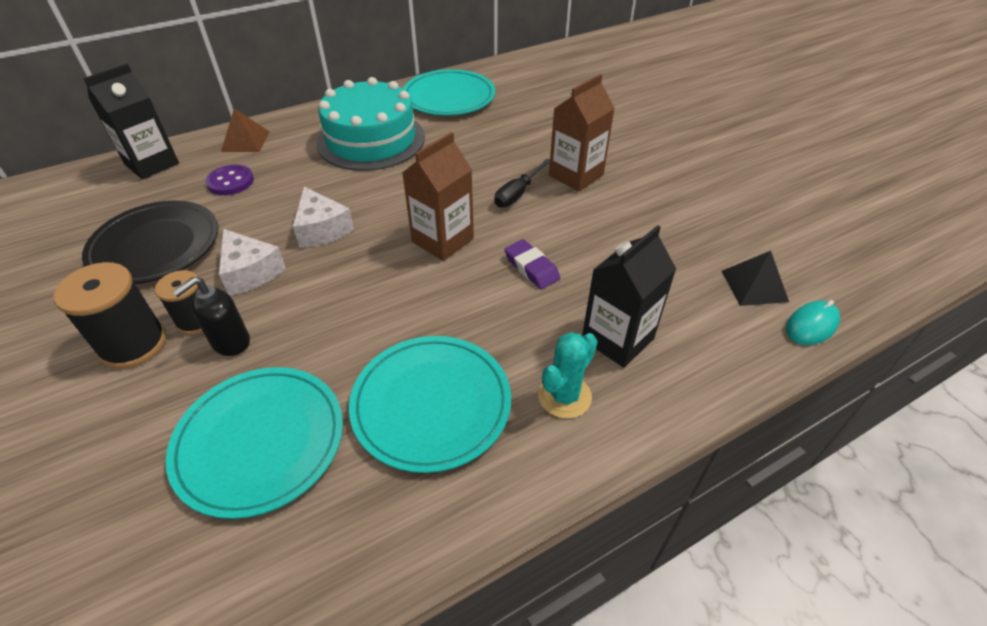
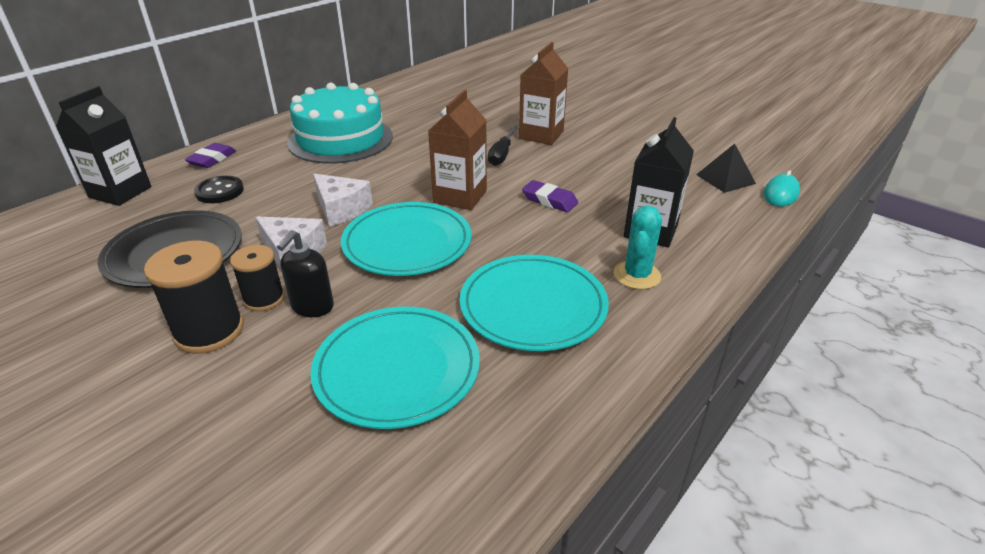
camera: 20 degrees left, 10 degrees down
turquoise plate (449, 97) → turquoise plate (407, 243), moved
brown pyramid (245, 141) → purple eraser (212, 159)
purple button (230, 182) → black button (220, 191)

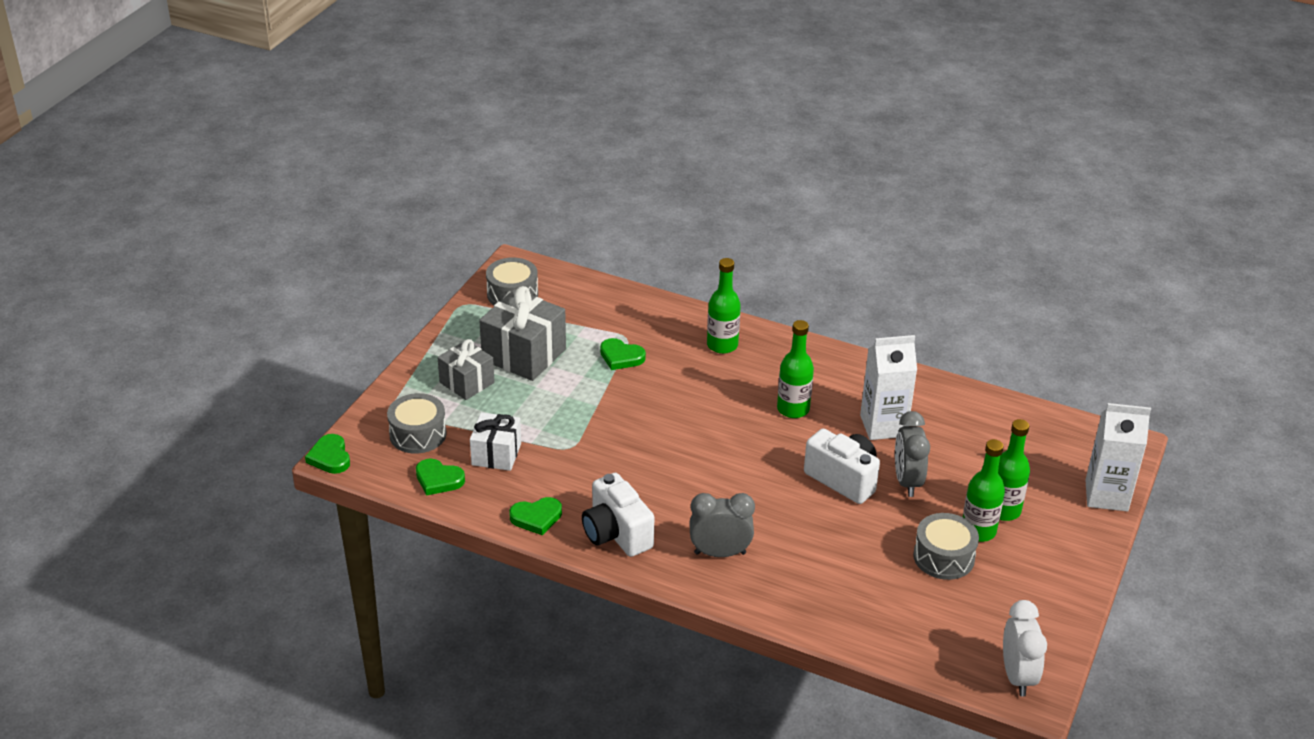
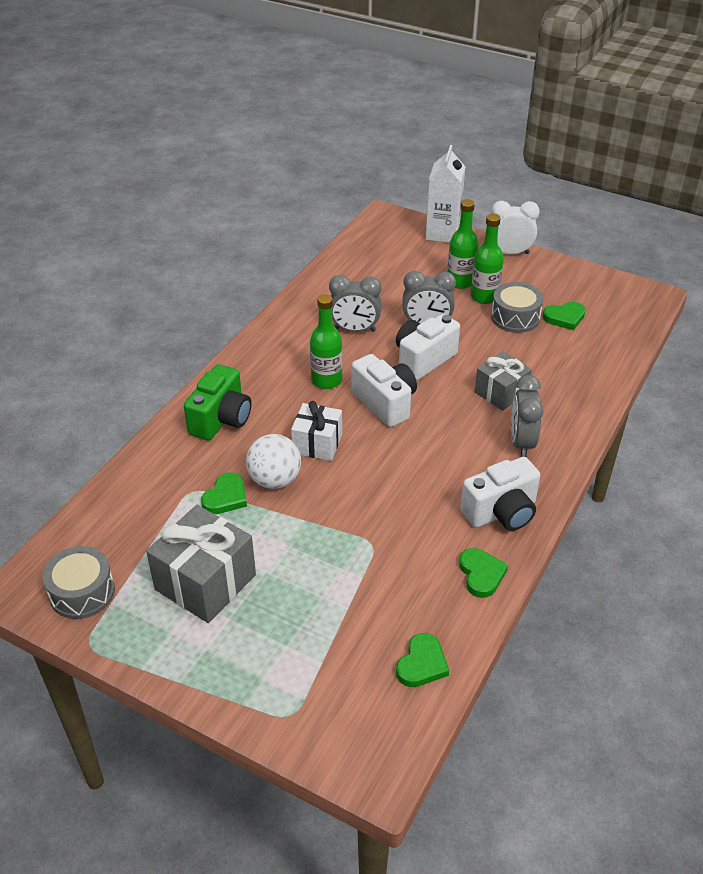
camera: 85 degrees left, 5 degrees up
grey drum (418, 434) → -
- → white ball (275, 480)
- → white camera (385, 403)
green heart (330, 457) → green heart (564, 317), moved
grey gift (467, 382) → grey gift (501, 393), moved
white gift (496, 454) → white gift (317, 444), moved
white clock (1017, 676) → white clock (509, 253), moved
green bottle (722, 345) → green camera (221, 419)
white carton (883, 426) → grey clock (355, 330)

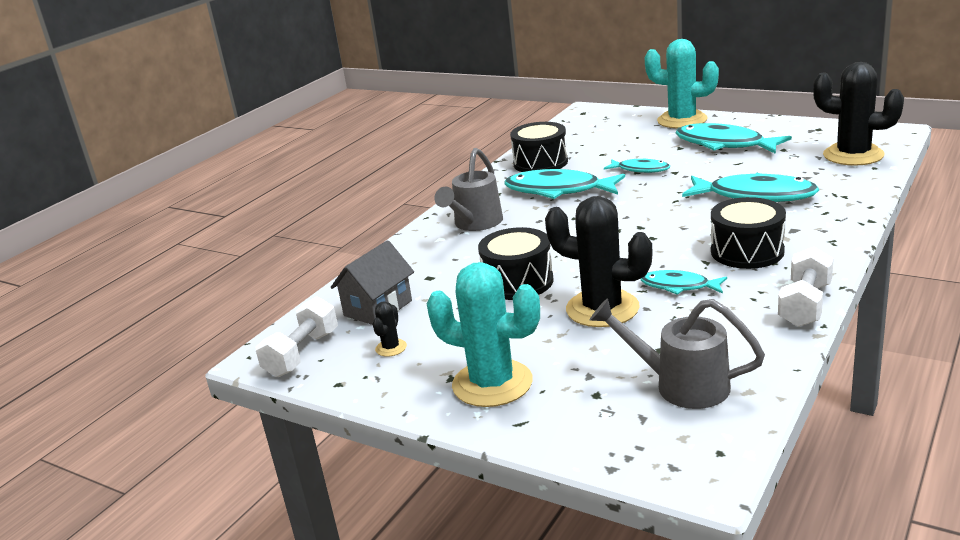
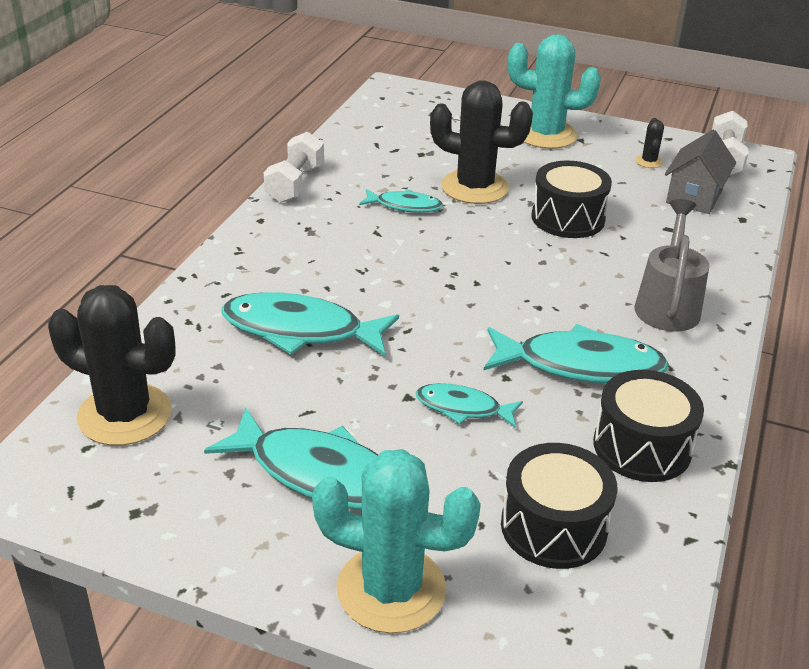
camera: 165 degrees right, 10 degrees up
grey watering can (682, 385) → -
black drum (747, 251) → black drum (553, 527), moved

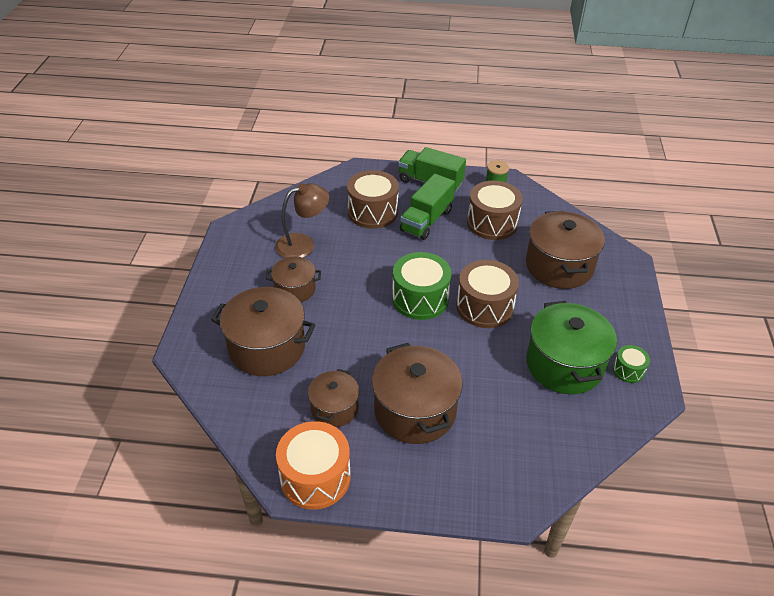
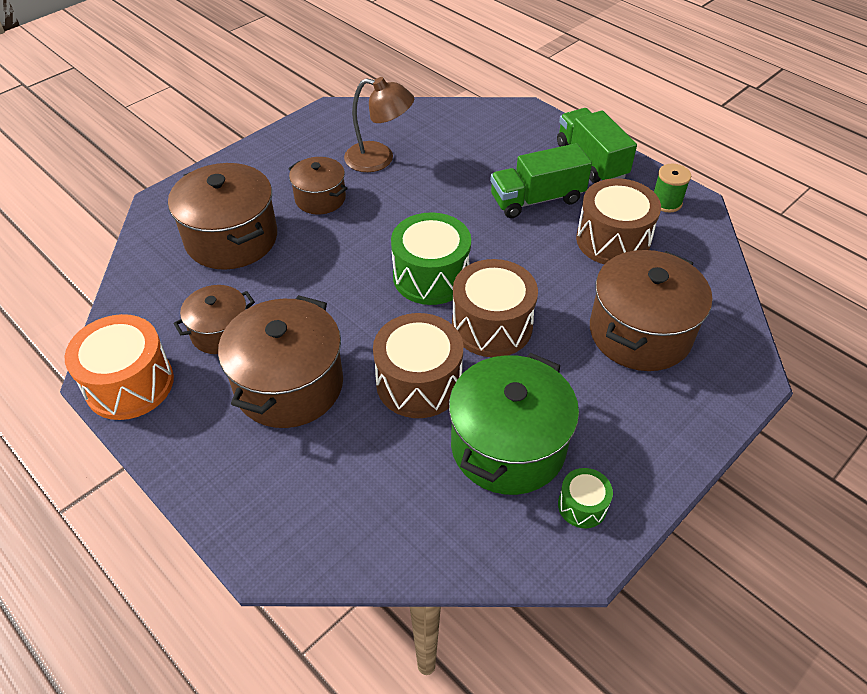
camera: 40 degrees right, 5 degrees up
brown drum (372, 212) → brown drum (419, 382), moved

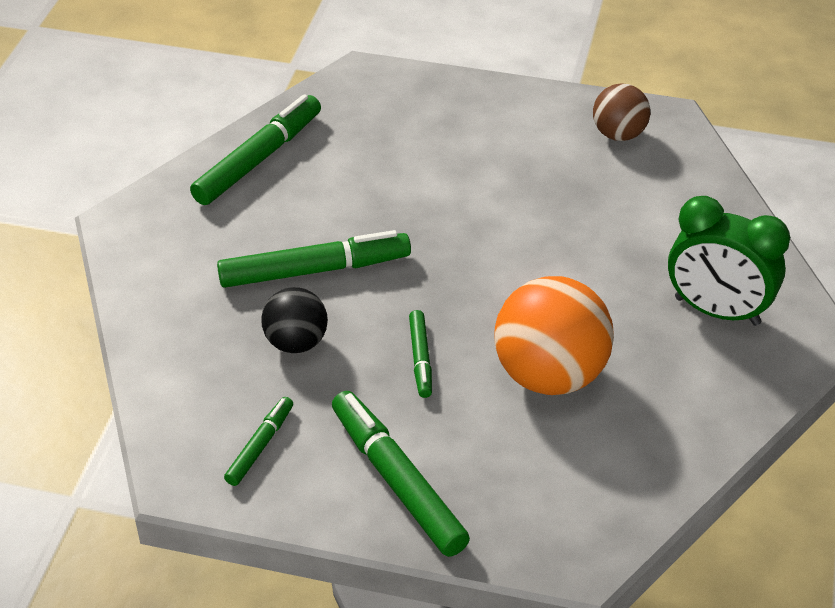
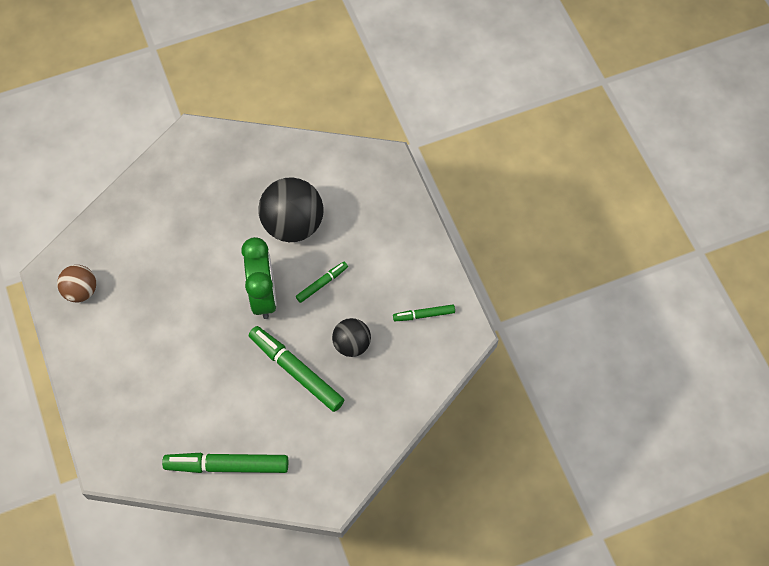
camera: 125 degrees left, 20 degrees up
green marker (397, 481) → -
green clock (717, 311) → green clock (263, 296), moved
orange ball (550, 375) → black ball (293, 225)

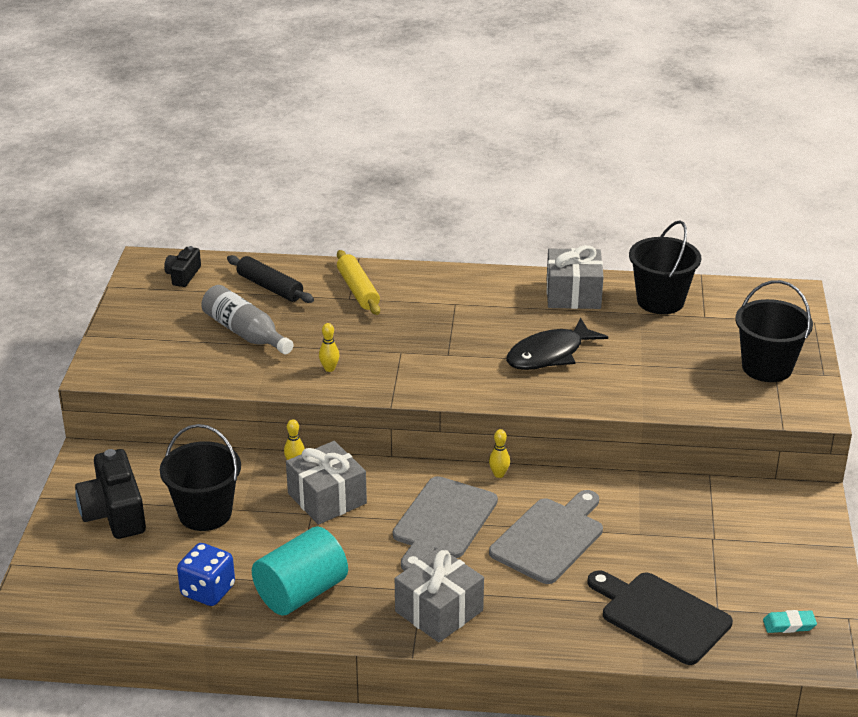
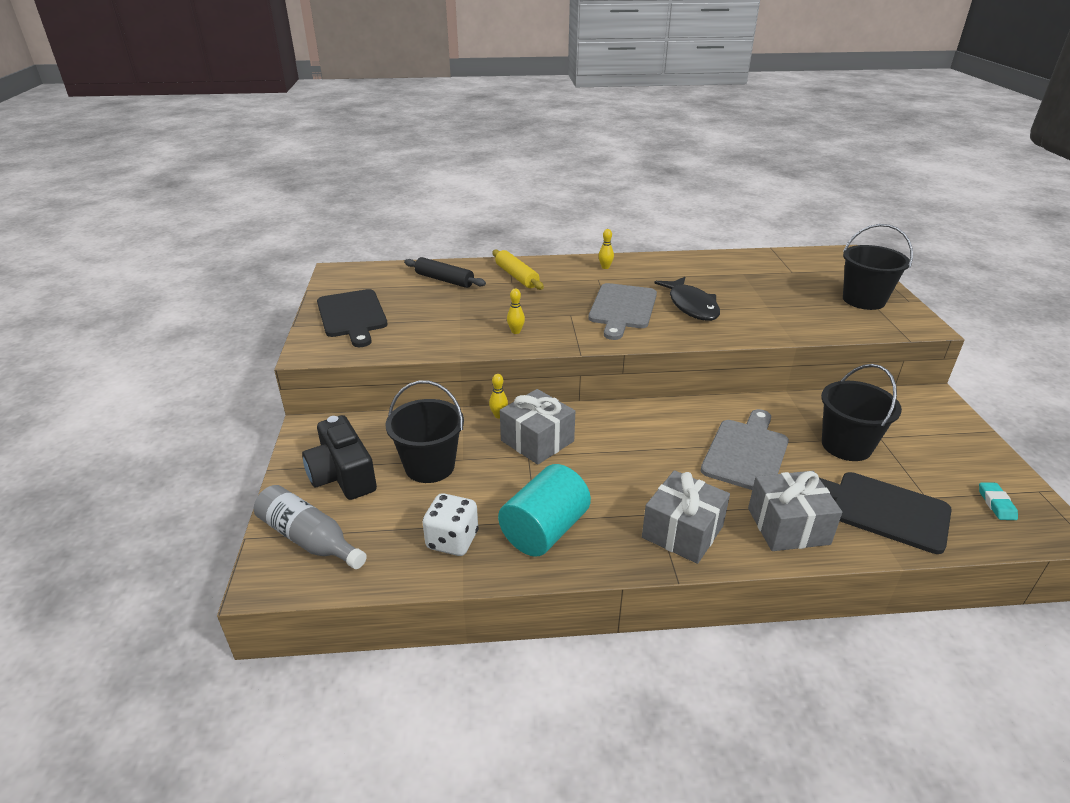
camera: 10 degrees left, 0 degrees up
black camera (183, 275) → -
- → black cutting board (352, 316)
grey bottle (245, 333) → grey bottle (309, 539), moved
grey cutting board (443, 522) → grey cutting board (622, 309), moved
yellow bowling pin (499, 474) → yellow bowling pin (605, 267), moved
grey gift (573, 294) → grey gift (788, 526), moved
black bucket (660, 301) → black bucket (846, 445), moved
blue dice (208, 591) → white dice (452, 540)
black fish (549, 354) → black fish (691, 306), 60 degrees counterclockwise
turquoise eraser (789, 625) → turquoise eraser (996, 504), 75 degrees counterclockwise

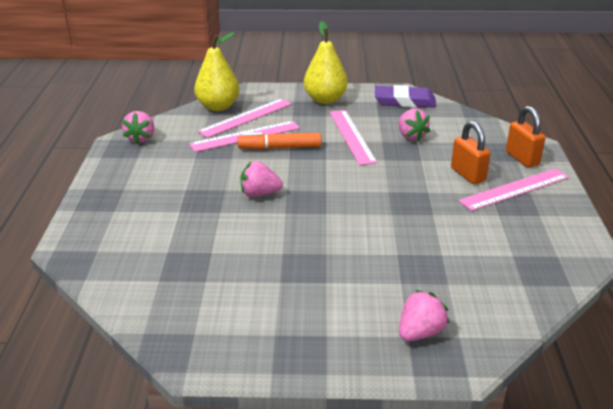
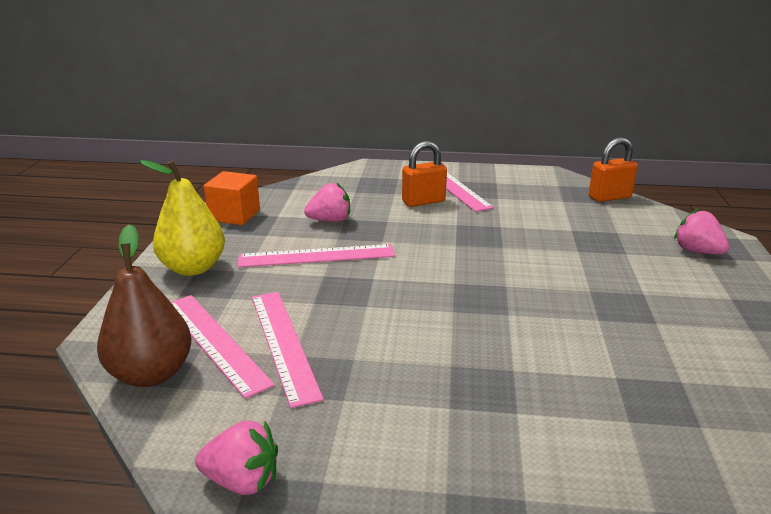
camera: 85 degrees left, 5 degrees down
orange marker (280, 147) → -
pink strawberry (259, 194) → -
orange padlock (522, 158) → orange padlock (609, 197), moved
purple eraser (404, 101) → orange cube (234, 215)
yellow pear (218, 106) → brown pear (151, 374)

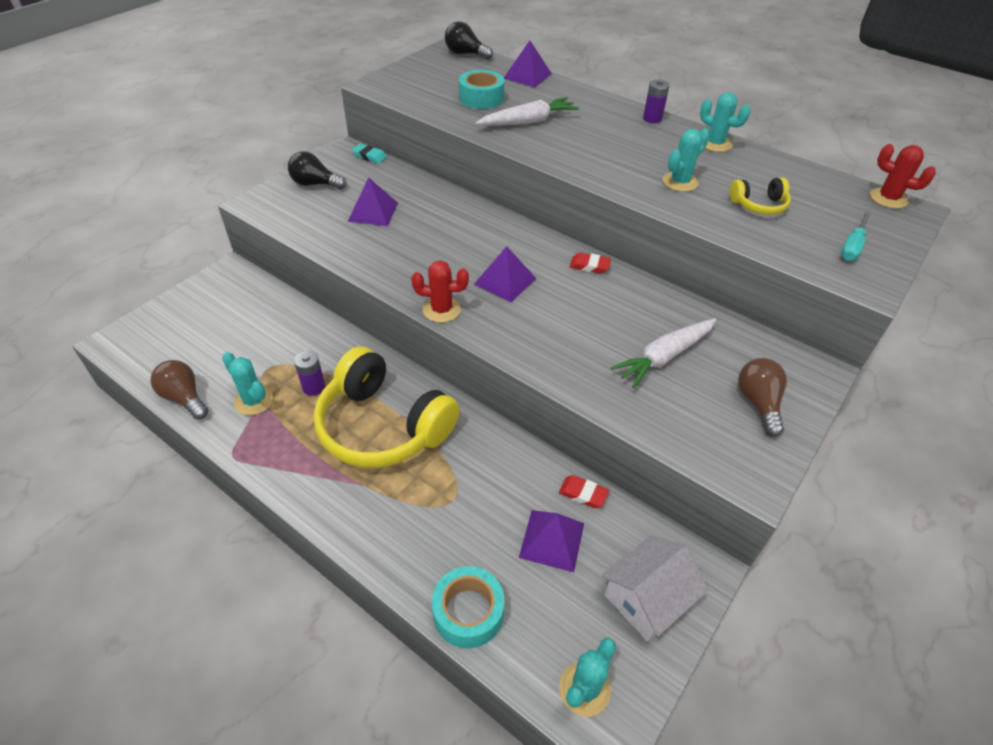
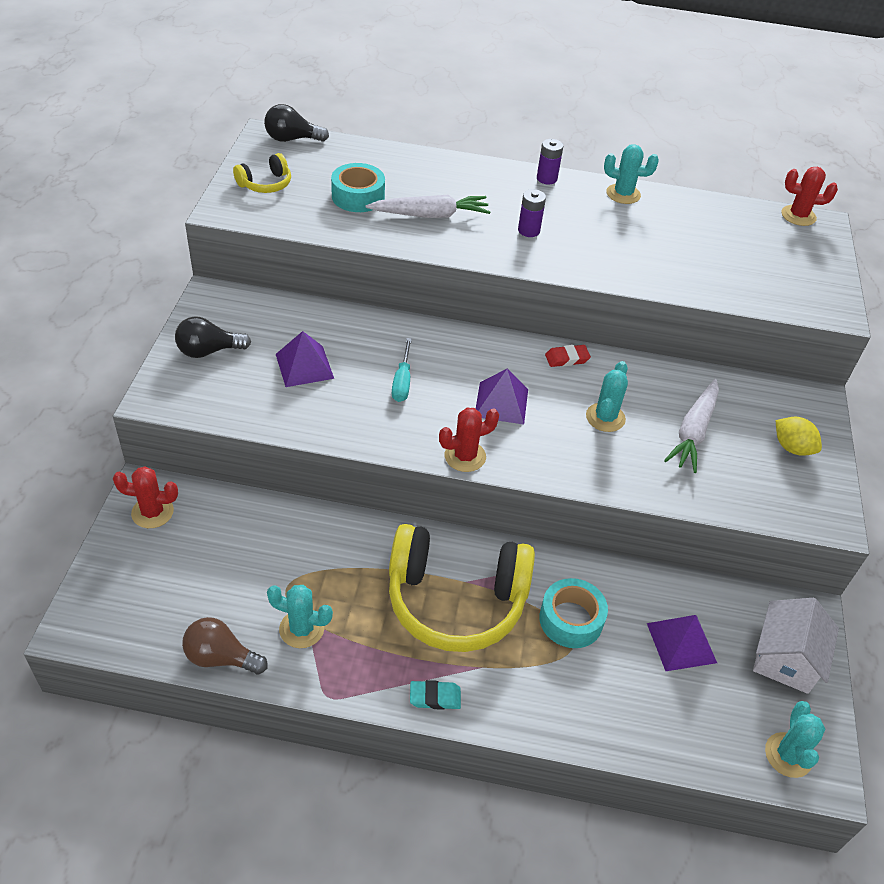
camera: 30 degrees left, 0 degrees up
purple pyramid (527, 76) → -
red eraser (583, 494) → -
- → red cactus (152, 512)
purple battery (314, 387) → purple battery (528, 230), moved
turquoise eraser (369, 156) → turquoise eraser (435, 697), moved
turquoise tape (468, 612) → turquoise tape (571, 620), moved
turquoise cactus (680, 182) → turquoise cactus (605, 417), moved
yellow headphones (759, 205) → yellow headphones (265, 184), moved
turquoise screwdriver (852, 246) → turquoise screwdriver (402, 381), moved
brown light bulb (758, 403) → yellow lemon (792, 448)
white carrot (528, 121) → white carrot (430, 215), 45 degrees clockwise

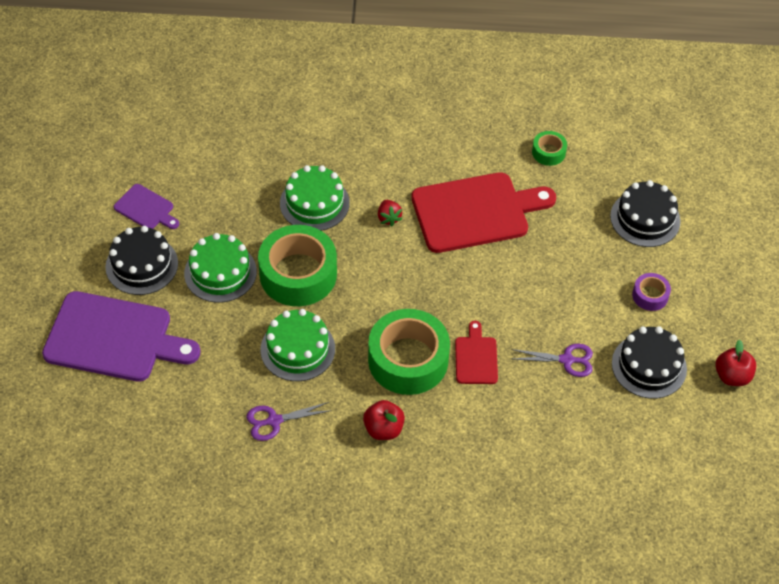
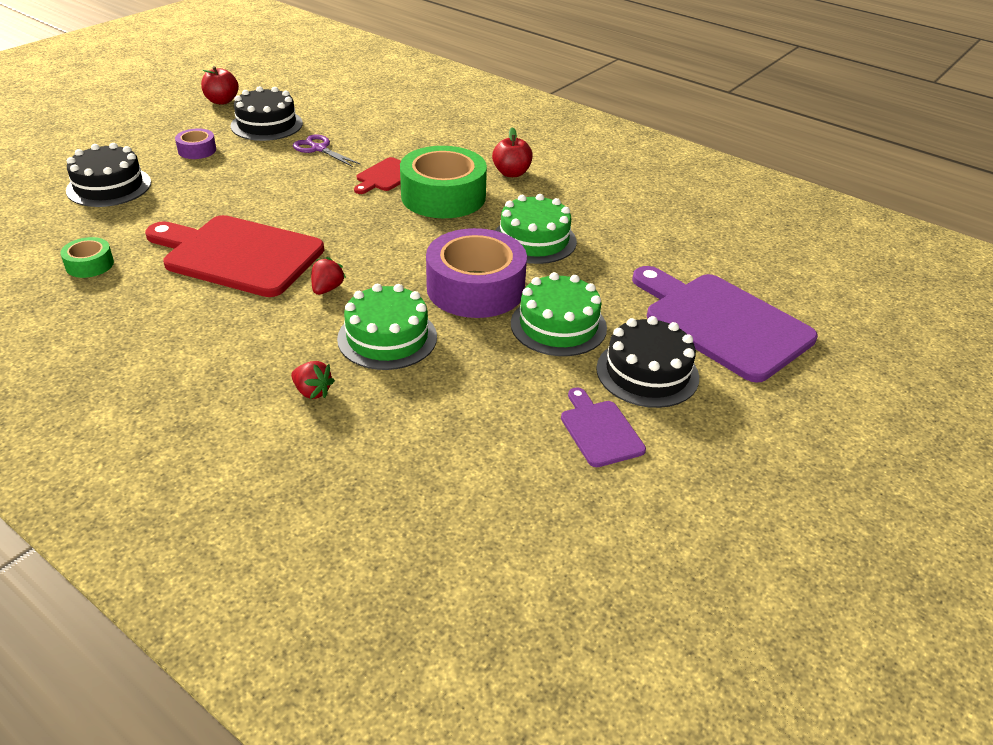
camera: 145 degrees left, 15 degrees down
purple scissors (274, 421) → -
- → red strawberry (312, 392)
green tape (298, 274) → purple tape (475, 288)

